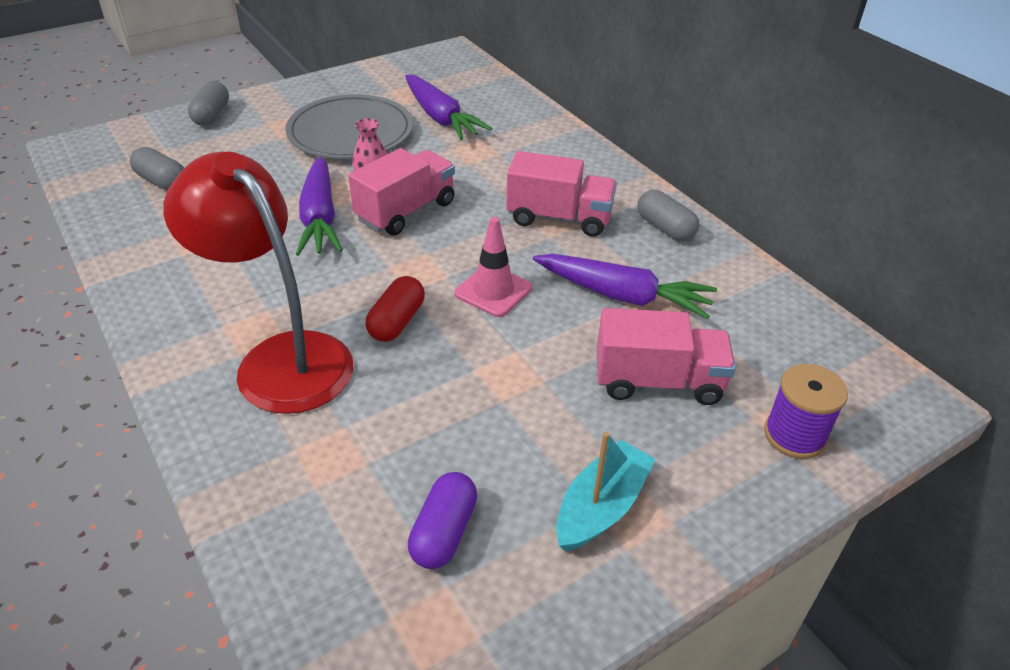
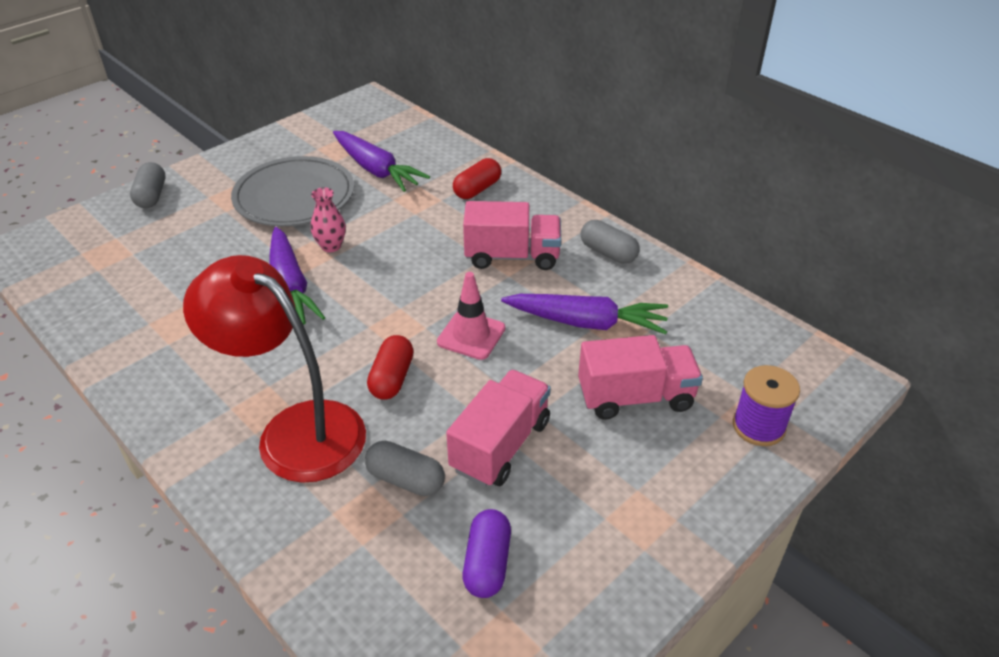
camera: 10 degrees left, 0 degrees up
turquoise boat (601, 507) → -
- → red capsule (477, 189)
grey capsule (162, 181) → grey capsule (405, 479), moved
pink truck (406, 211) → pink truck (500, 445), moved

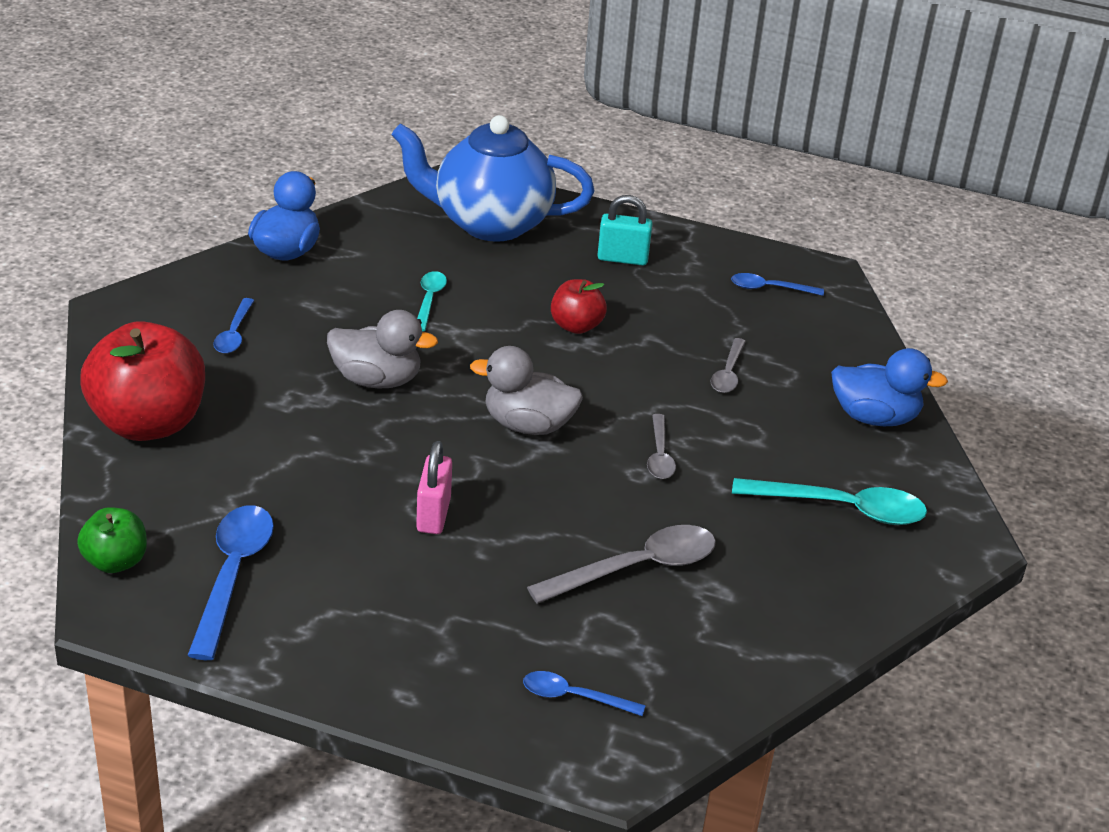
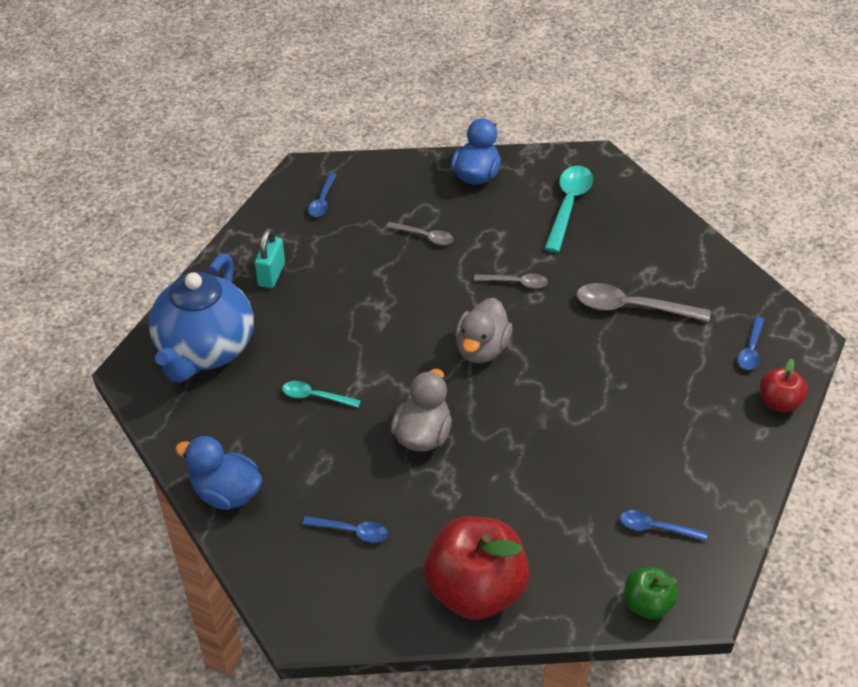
camera: 80 degrees left, 10 degrees up
pink padlock (433, 515) → -
red apple (576, 326) → red apple (778, 402), moved
grey spoon (637, 568) → grey spoon (631, 307), 60 degrees counterclockwise
blue spoon (233, 575) → blue spoon (656, 528), x0.56

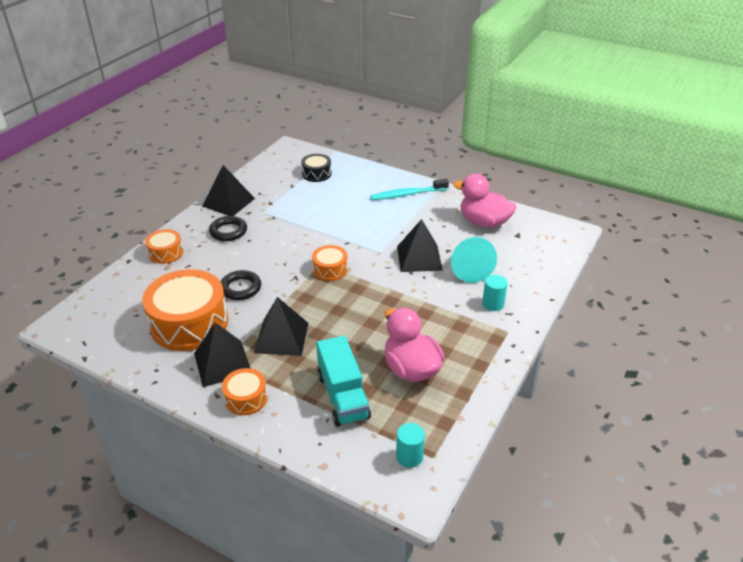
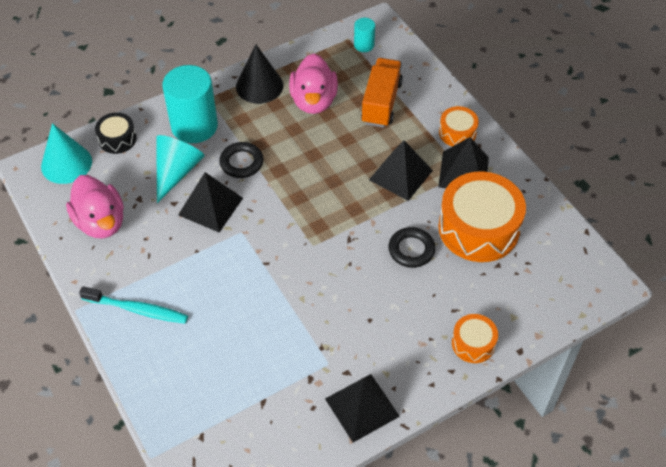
camera: 150 degrees left, 15 degrees up
orange drum (330, 269) → -
- → turquoise cone (66, 164)
- → black cone (259, 86)
black ring (228, 231) → black ring (241, 162), moved
black drum (316, 174) → black drum (117, 139), moved
turquoise truck (343, 396) → orange truck (381, 103)
turquoise cylinder (493, 304) → turquoise cylinder (194, 126), x2.13

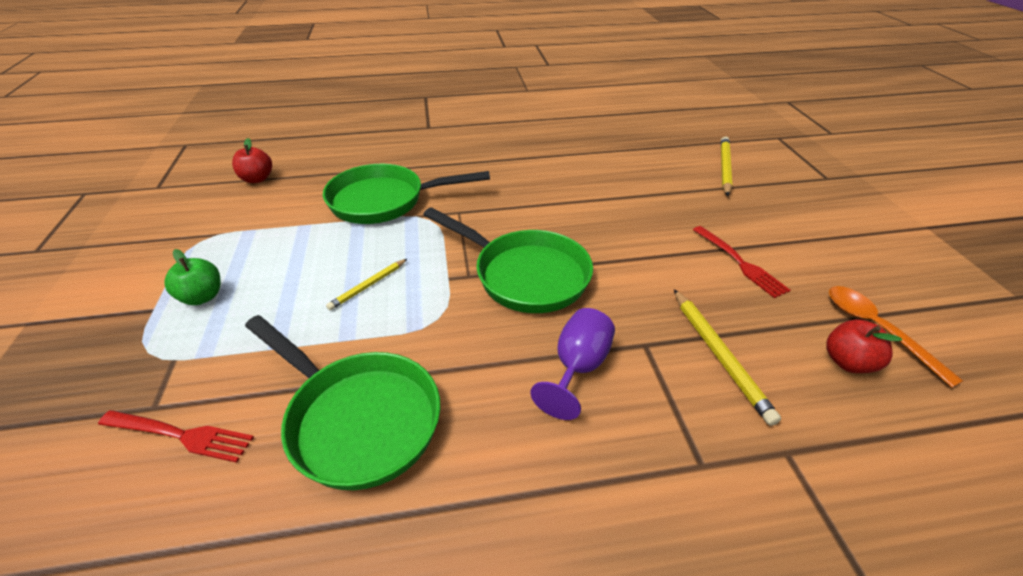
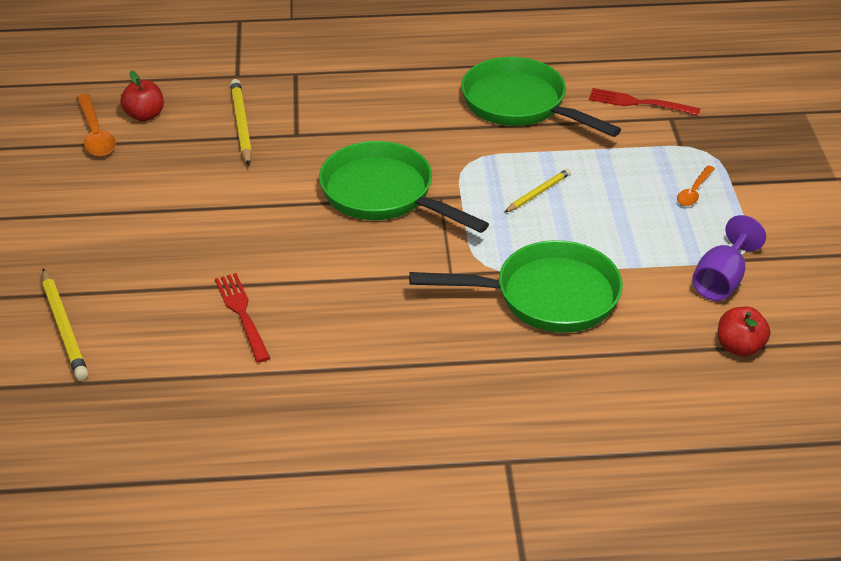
camera: 175 degrees left, 0 degrees up
purple goblet (577, 367) → purple goblet (721, 280), moved
red fork (740, 262) → red fork (242, 314), moved
green apple (202, 297) → orange spoon (694, 191)
yellow pencil (724, 168) → yellow pencil (64, 327), 45 degrees counterclockwise

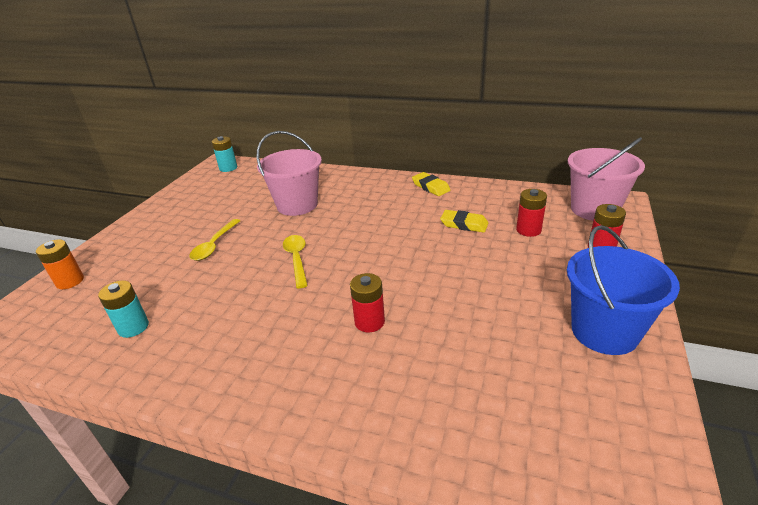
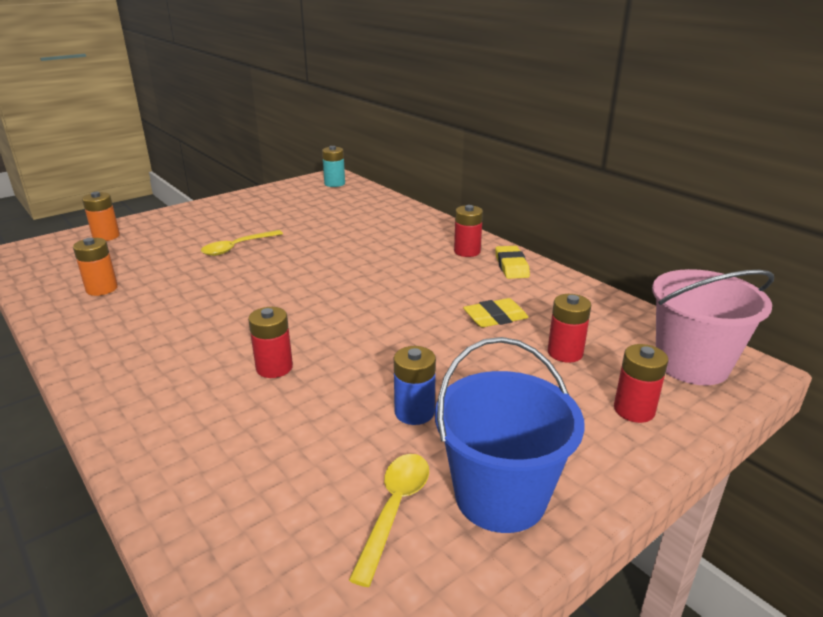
camera: 30 degrees right, 5 degrees down
pink bucket (297, 205) → -
- → blue battery (414, 412)
- → red battery (467, 251)
yellow spoon (297, 259) → yellow spoon (394, 510), moved
turquoise battery (133, 327) → orange battery (102, 289)
yellow eraser (464, 224) → yellow eraser (495, 317), 75 degrees counterclockwise

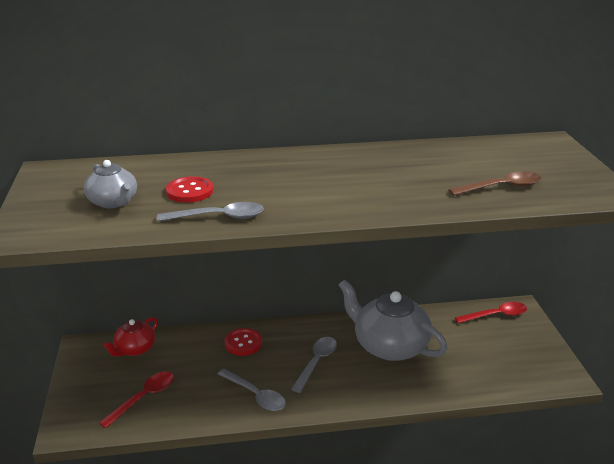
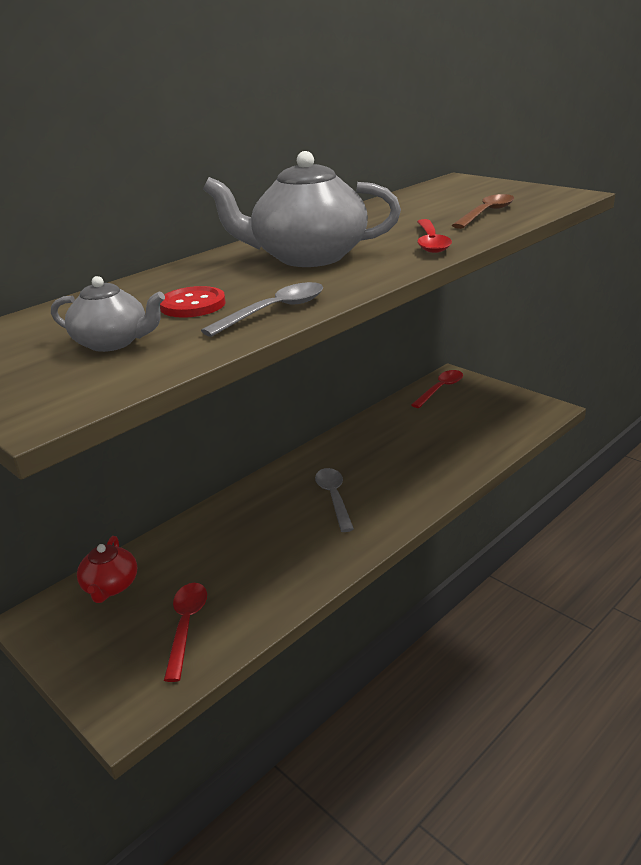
camera: 35 degrees left, 0 degrees up
grey spoon (255, 395) → -
red button (243, 343) → -
- → red spoon (431, 242)
grey teapot (389, 346) → grey teapot (307, 257), moved

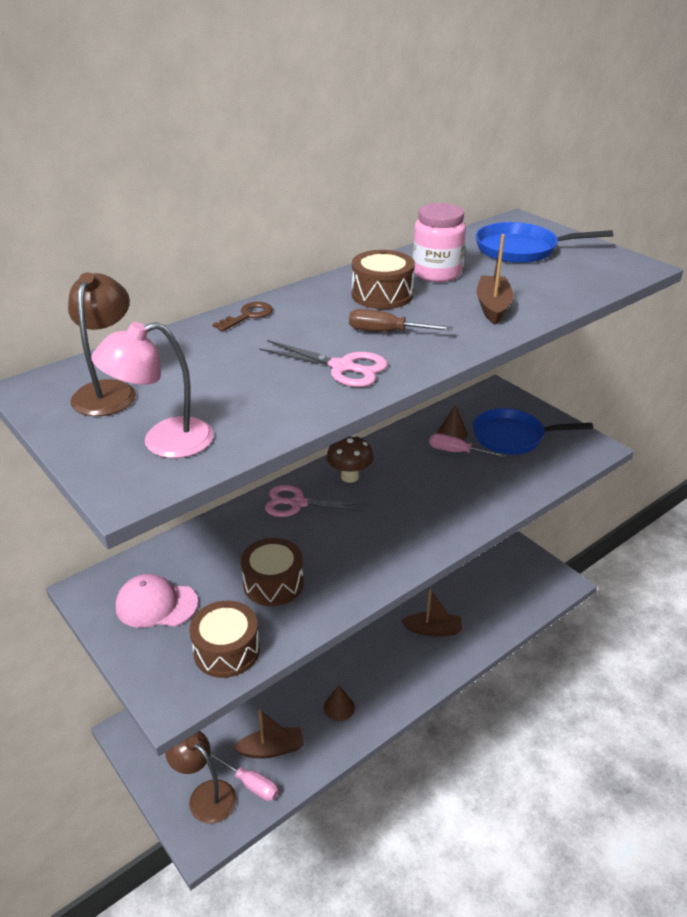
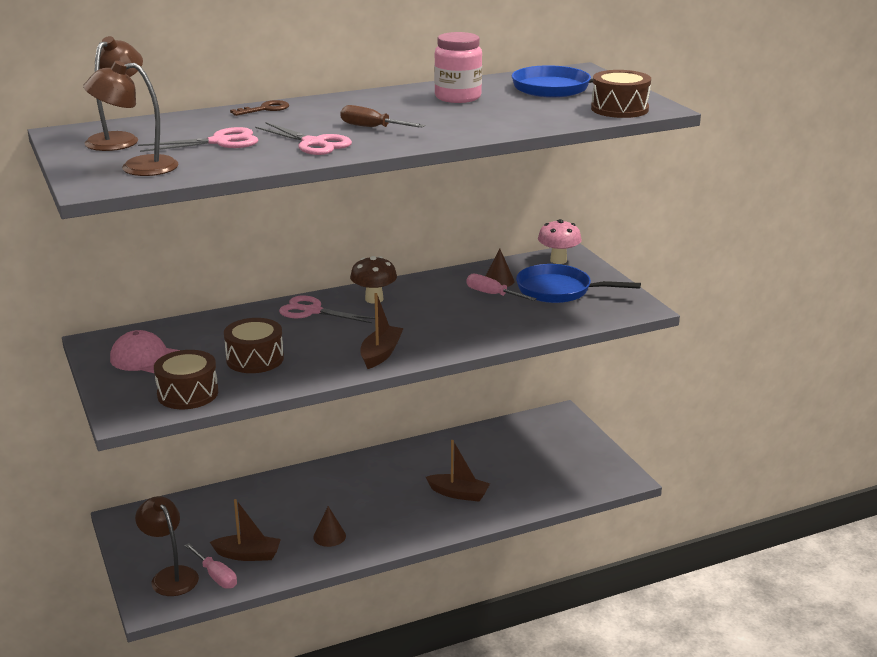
camera: 15 degrees right, 10 degrees down
- → pink scissors (220, 142)
- → pink mushroom (558, 260)
brown drum (382, 295) → brown drum (619, 109), moved
brown boat (493, 307) → brown boat (381, 354), moved
pink lamp (163, 442) → brown lamp (137, 167)

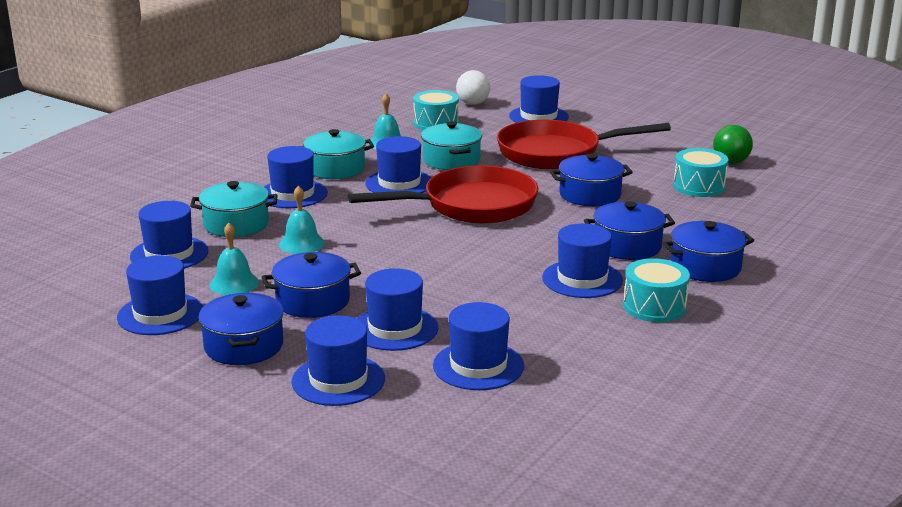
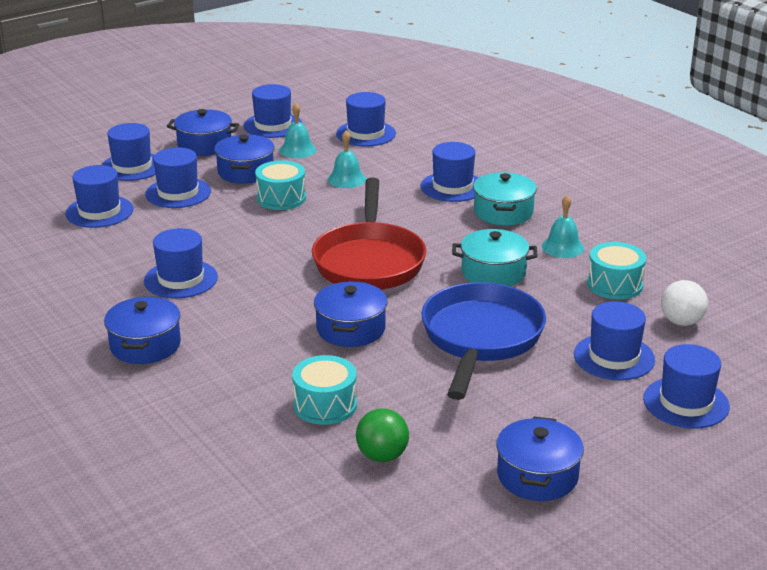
camera: 110 degrees right, 5 degrees up
turquoise pot (236, 224) → -
blue hat (399, 183) → blue hat (686, 403), moved
blue pot (627, 246) → blue pot (537, 476), moved
turquoise drum (654, 306) → turquoise drum (281, 198), moved
red pan (556, 153) → blue pan (480, 339)

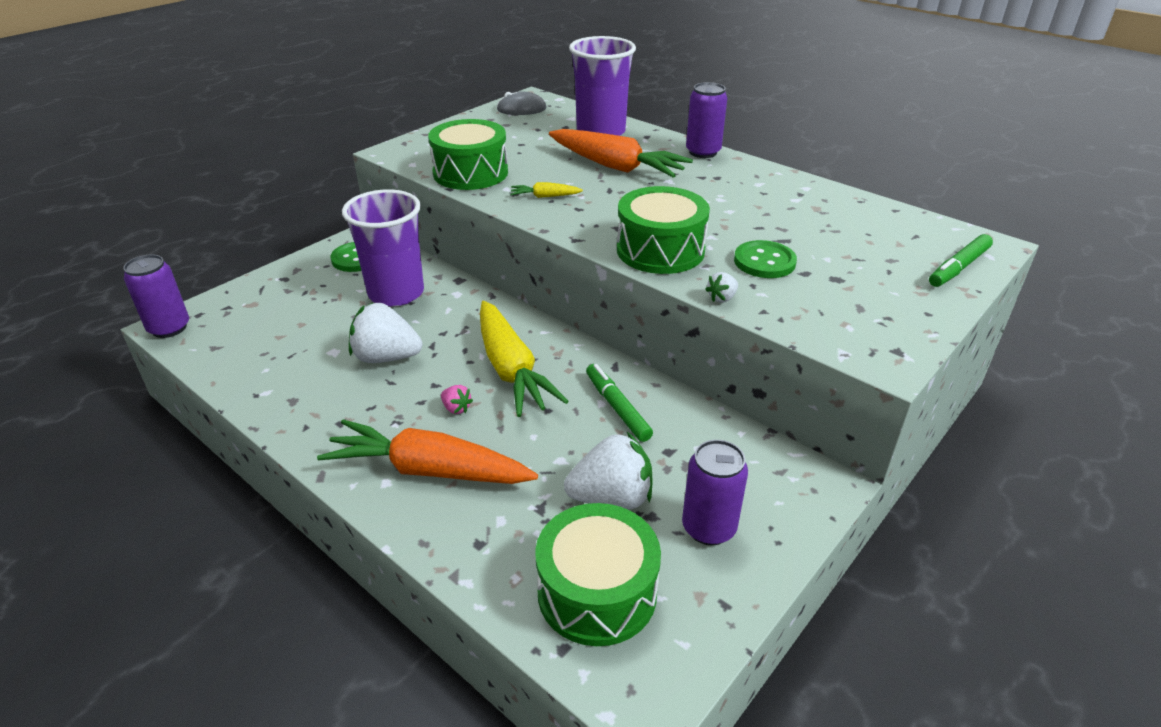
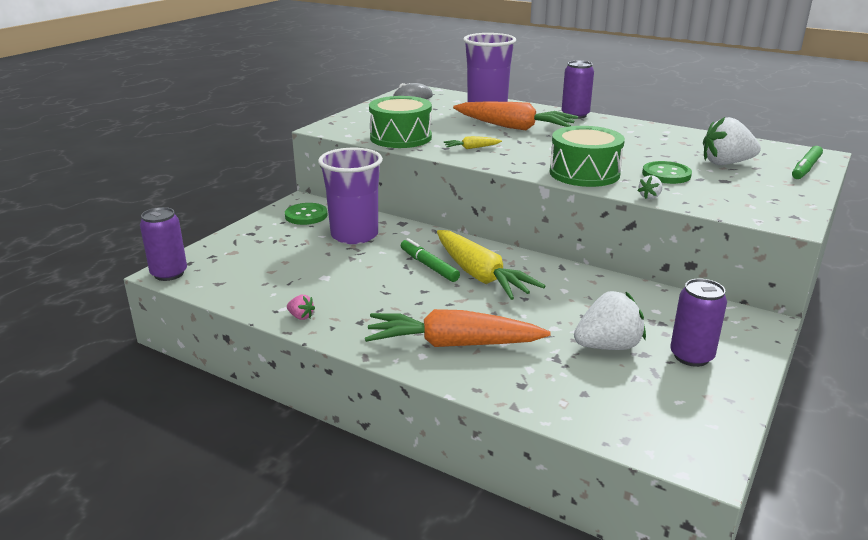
camera: 10 degrees left, 10 degrees down
green drum (597, 592) → -
white strawberry (386, 357) → white strawberry (726, 163), moved
pink strawberry (456, 408) → pink strawberry (301, 316), moved
green marker (617, 408) → green marker (429, 266), moved

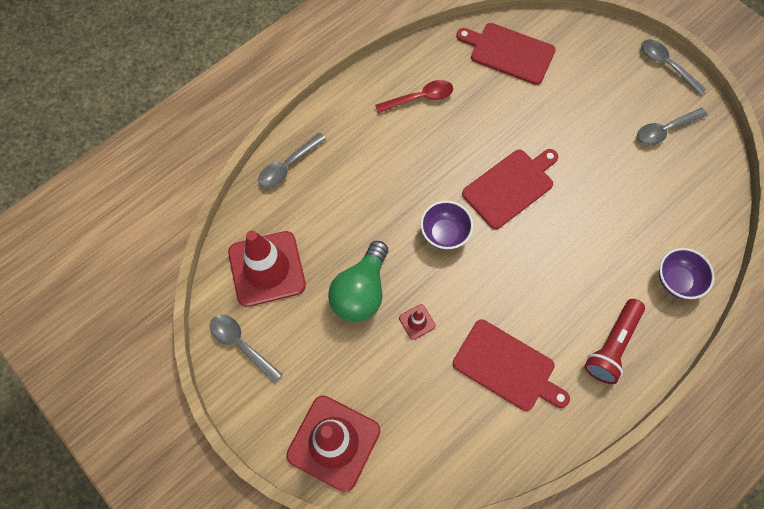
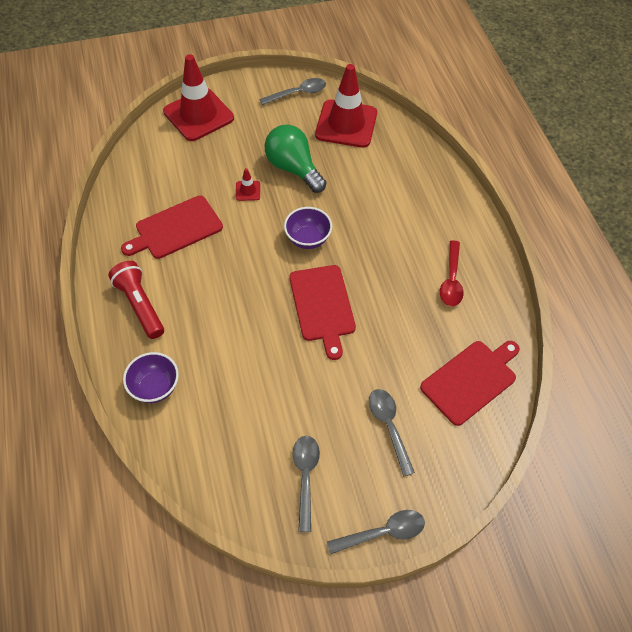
camera: 115 degrees right, 10 degrees down
grey spoon (288, 166) → grey spoon (388, 426), moved

